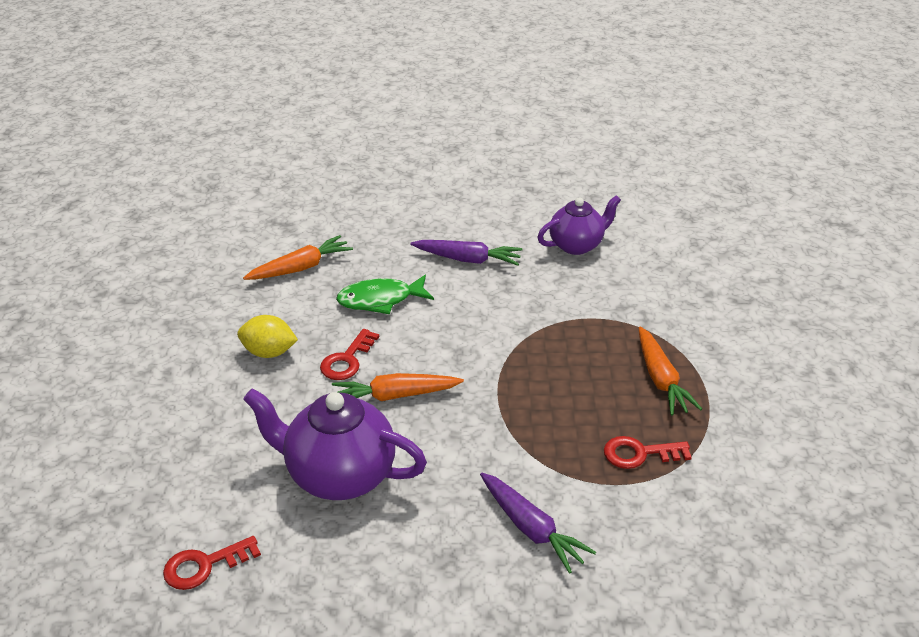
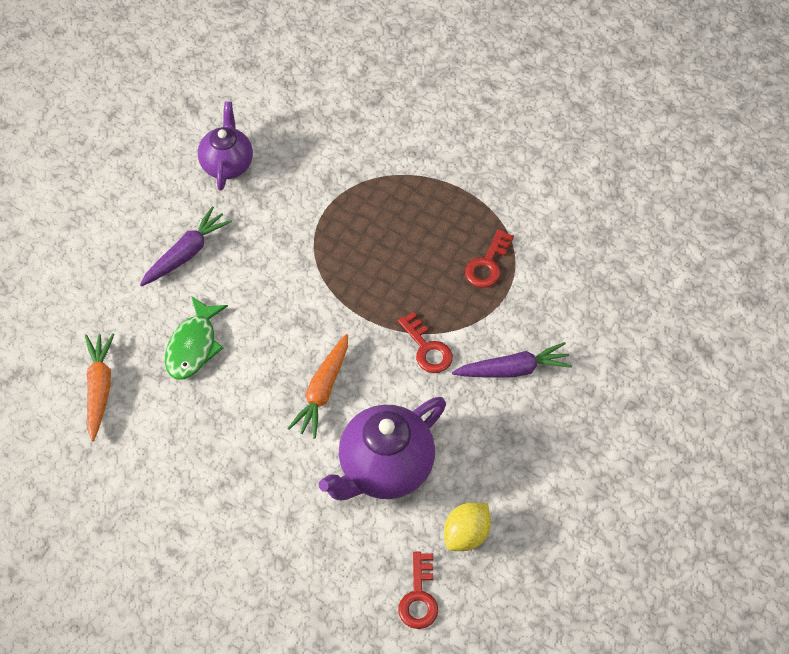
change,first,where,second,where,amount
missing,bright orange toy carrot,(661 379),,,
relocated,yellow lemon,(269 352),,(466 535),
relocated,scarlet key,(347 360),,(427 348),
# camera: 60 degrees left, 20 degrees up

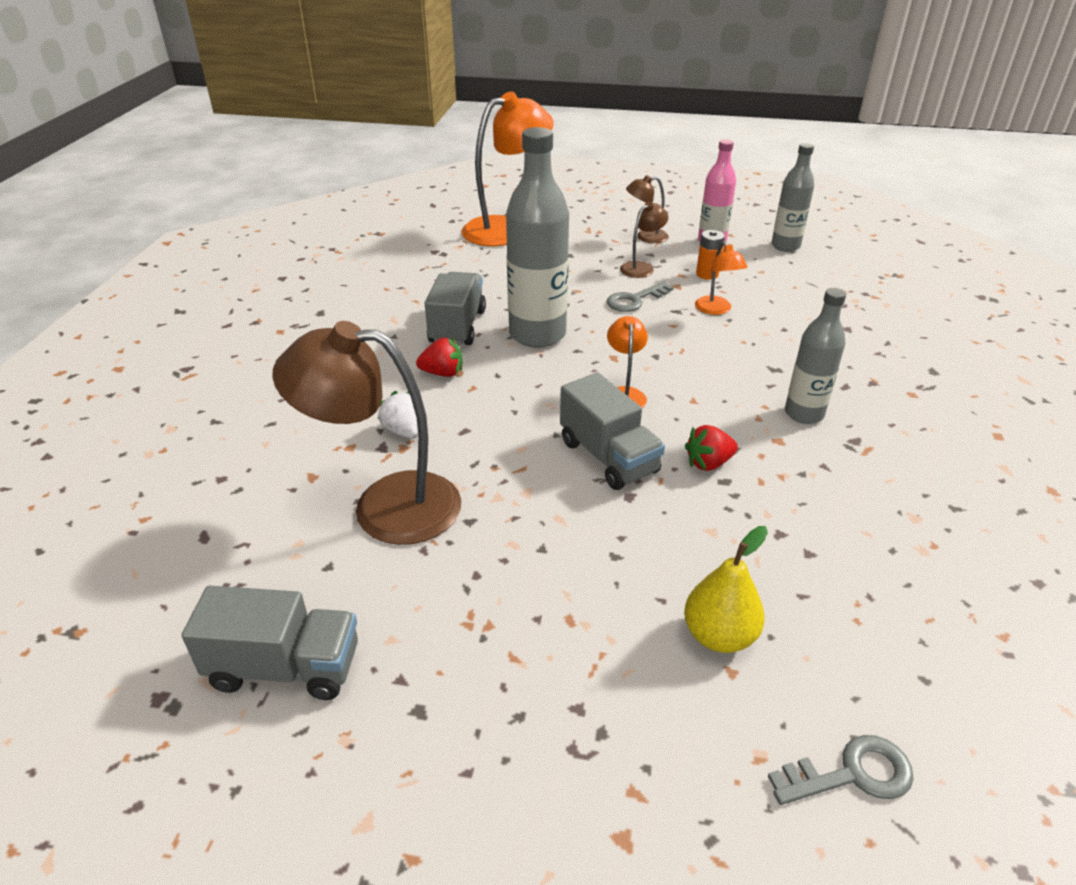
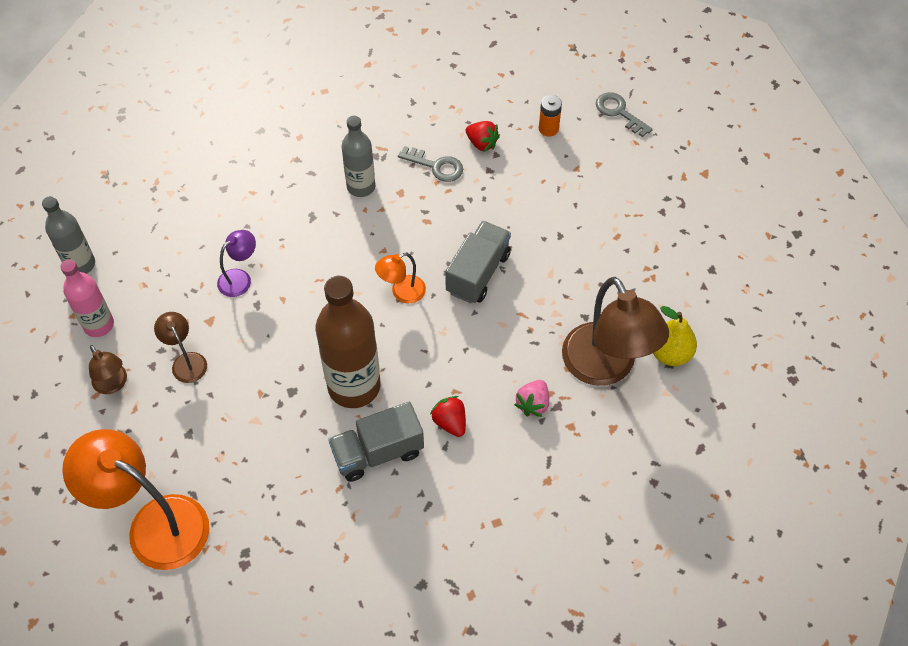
change,first,where,second,where,amount
missing,gray toy truck,(285 667),,,
relocated,gray key,(635 300),,(436 166),
relocated,yellow pear,(719 635),,(670 353),
relocated,scarlet strawberry,(708 463),,(482 143),
relocated,bright orange AA battery,(707 274),,(548 129),
colour,snow-white strawberry,(403 431),rosy strawberry,(533 404),
colour,gray bottle,(537 334),brown bottle,(354 386),
colour,bright orange reading lamp,(716 310),purple reading lamp,(240 278),
spun,brown reading lamp,(641 267),,(186 361),45 degrees clockwise
# camera: 120 degrees left, 20 degrees up

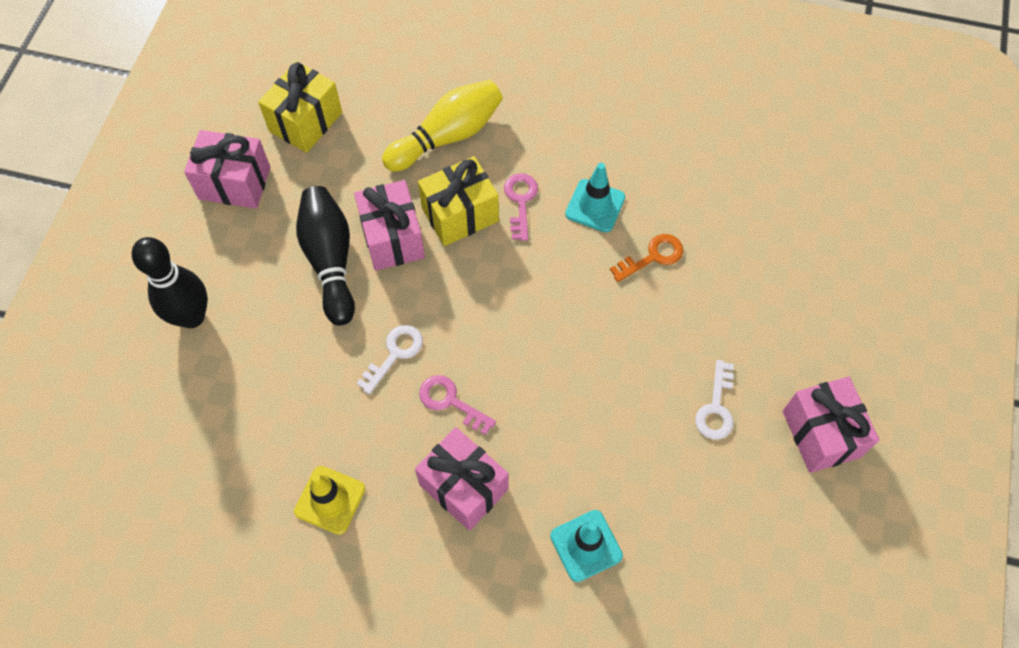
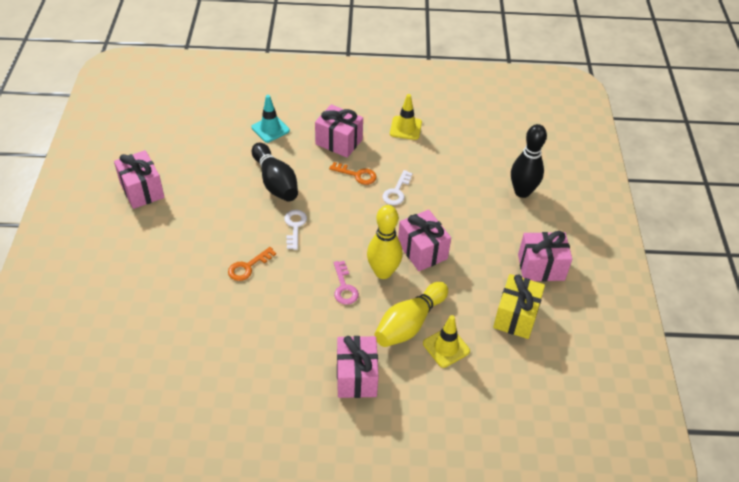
change,first,where,second,where,amount
missing,teal road cone,(595 206),,,
appeared,,,rosy wrapped gift,(356 377),
appeared,,,yellow road cone,(446 347),
relocated,jet-black bowling pin,(330 261),,(275 182),
relocated,snow-white key,(716 407),,(295 226),
exchanged,yellow wrapped gift,(460 214),yellow bowling pin,(383 272),
colour,rosy key,(450 402),bright orange key,(357 175),
# camera: 165 degrees right, 15 degrees down

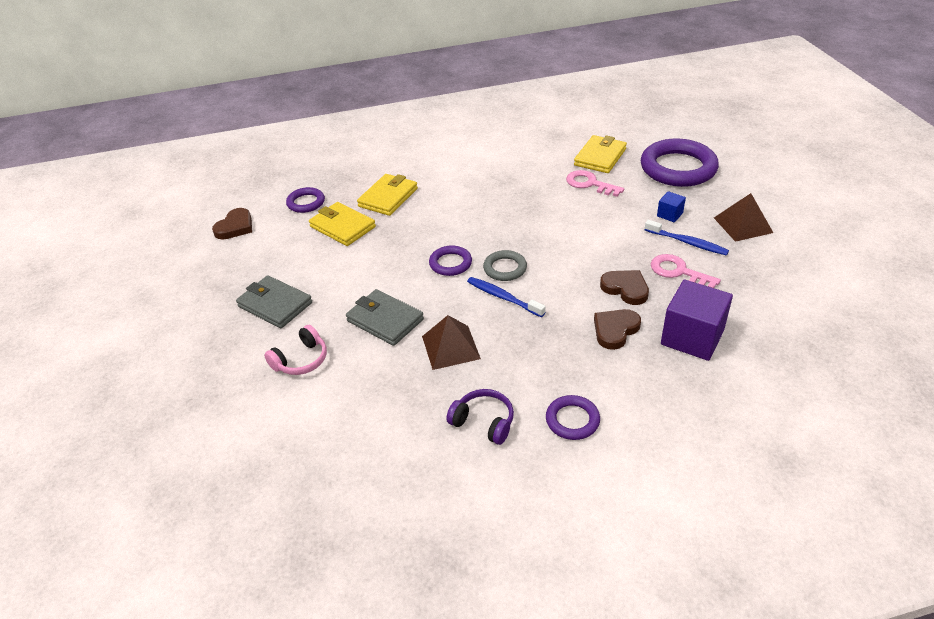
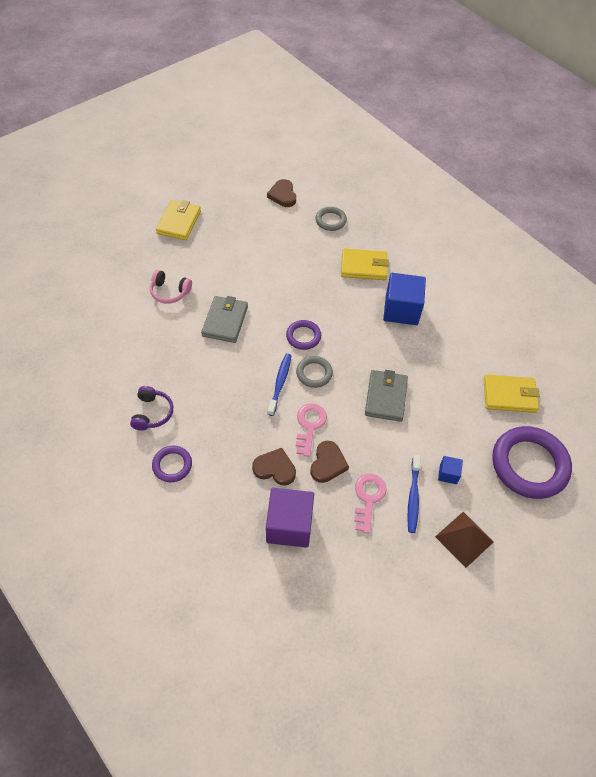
change,first,where,second,where,amount
missing,brown solid pyramid,(451 347),,,
appeared,,,royal blue block,(401 310),
relocated,gray wallet,(275 305),,(385 397),
relocated,yellow wallet,(342 227),,(179 222),
relocated,rosy key,(589 184),,(309 426),
colour,purple ring,(306 203),gray ring,(330 220),
spun,brown heart shape,(235 227),,(283 195),75 degrees clockwise
# camera: 60 degrees right, 15 degrees up

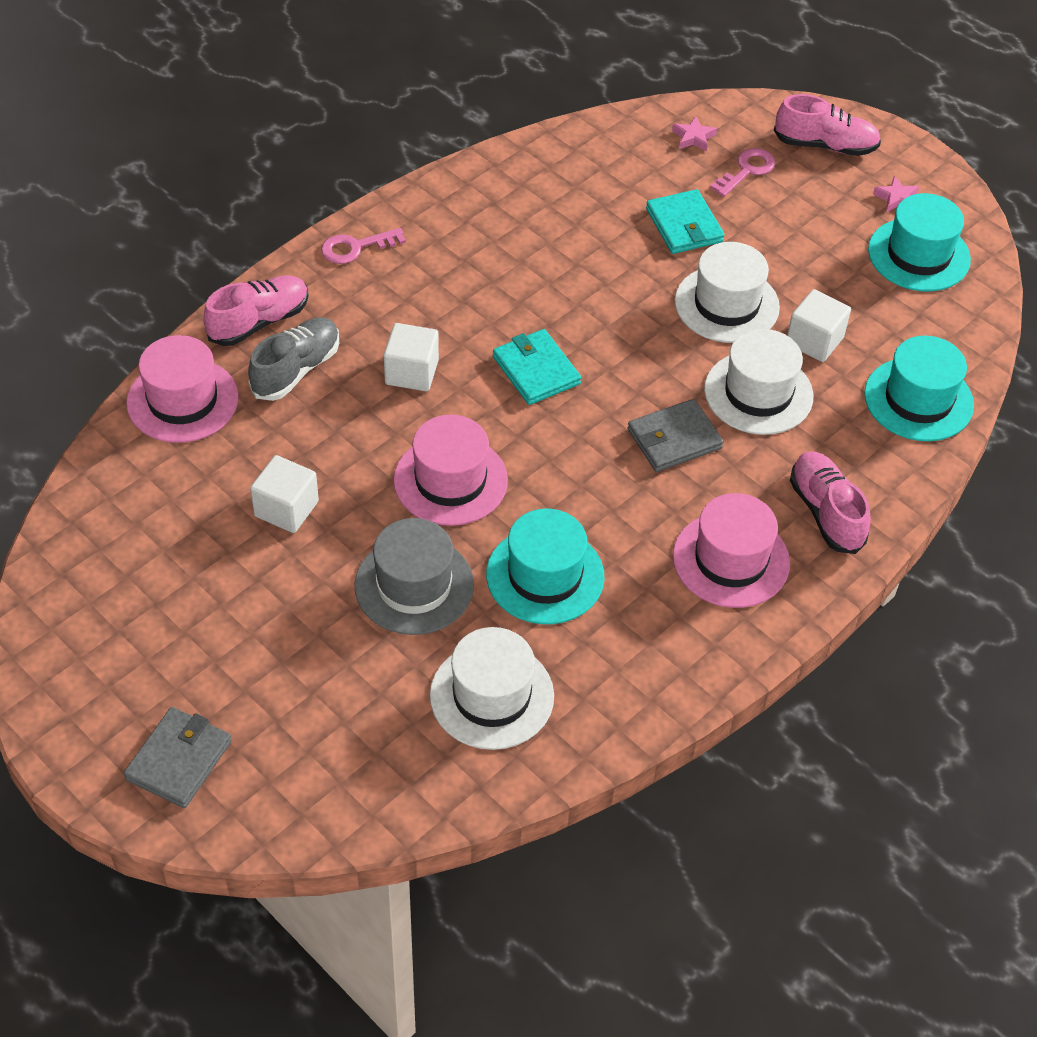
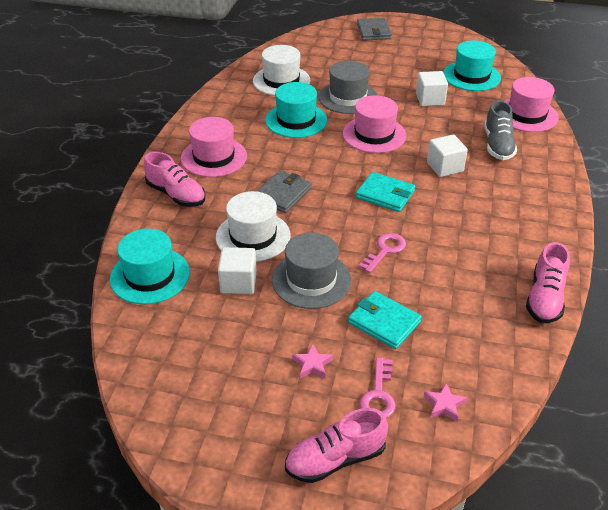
change,first,where,second,where,amount
relocated,rosy sneaker,(259 322),,(545 298),
relocated,rosy key,(355 247),,(385 250),
relocated,teal top hat,(918 255),,(471 76),
relocated,rosy five-pointed star,(896 198),,(312 364),
colour,snow-white top hat,(726 304),gray top hat,(311 280),
# camera: 150 degrees right, 10 degrees down

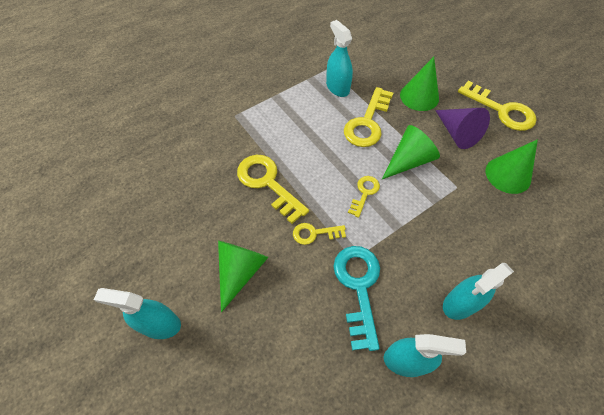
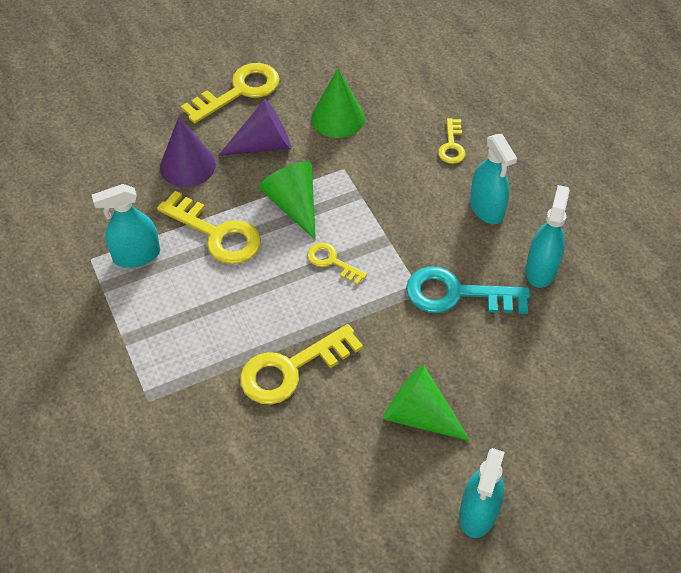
change,first,where,second,where,amount
relocated,yellow key,(314 233),,(451 145),
colour,emerald cone shape,(419 96),purple cone shape,(187 165),
# camera: 80 degrees left, 5 degrees down

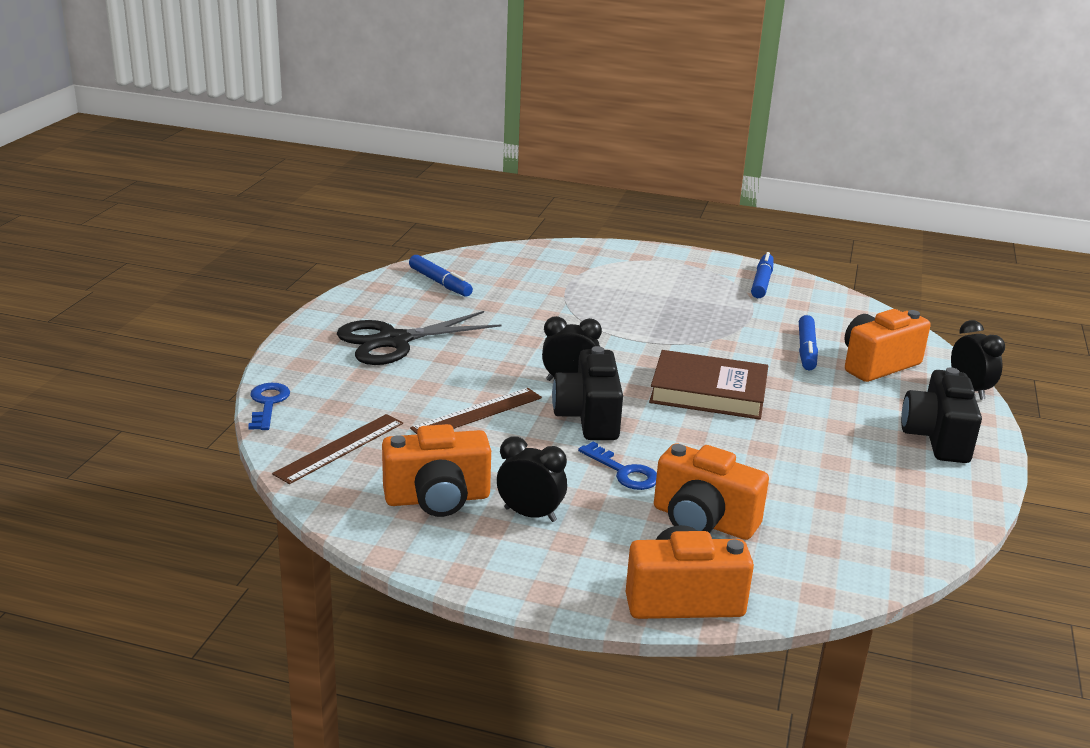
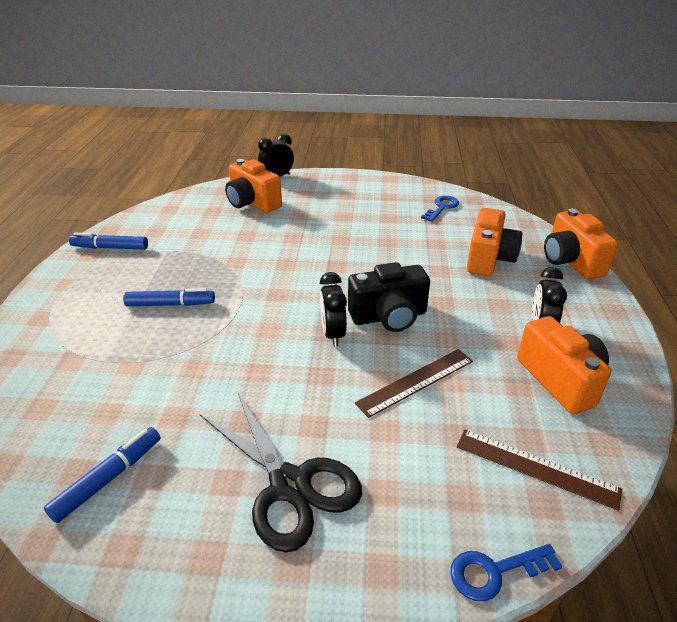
change,first,where,second,where,amount
missing,brown hardback,(708 392),,,
missing,jet-black compact camera,(936 438),,,
relocated,royal blue key,(624 472),,(442 207),
relocated,royal blue marker pen,(806 350),,(170 304),
spun,brown ruler,(477 413),,(416 382),75 degrees counterclockwise
# camera: 100 degrees left, 10 degrees up

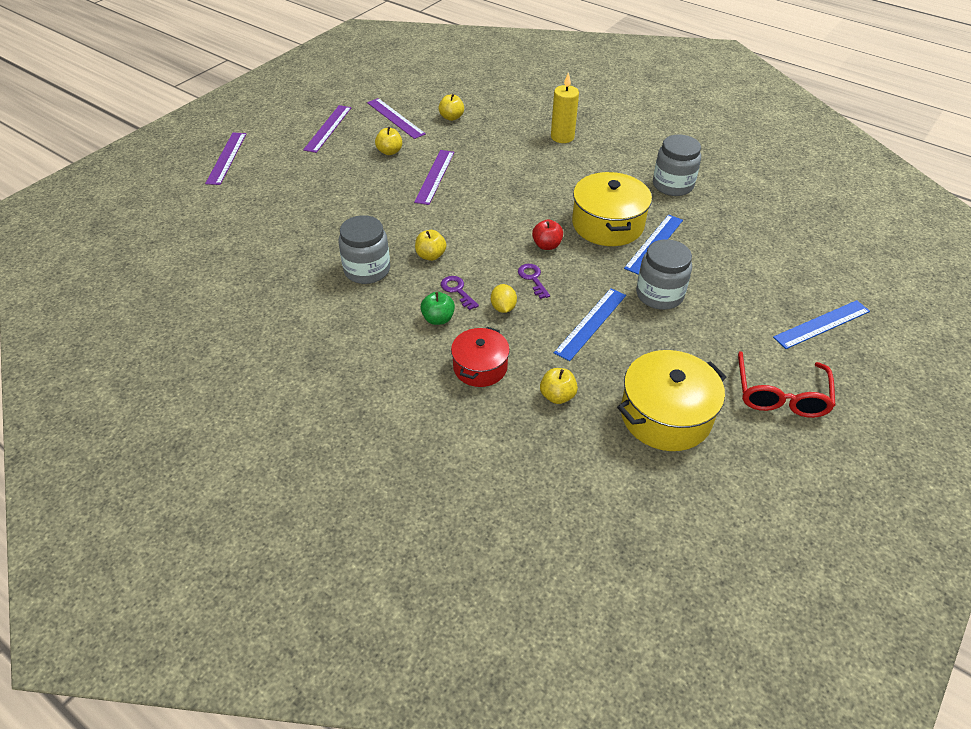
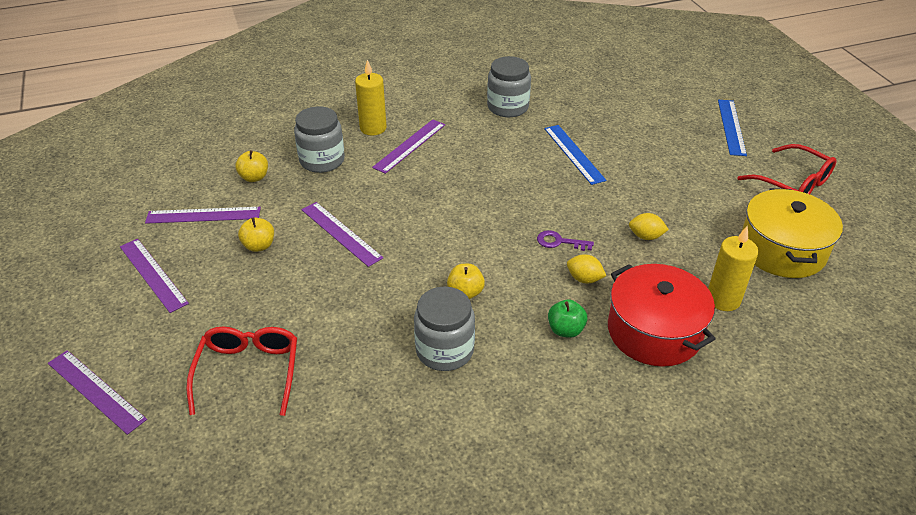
change,first,where,second,where,amount
missing,purple key,(457 291),,,
missing,scarlet toy apple,(547 245),,,
missing,yellow stockpot,(608 224),,,
appeared,,,scarlet glasses,(248 372),
appeared,,,purple ruler,(410 146),
relocated,gray jam jar,(659 295),,(322 160),
exchanged,yellow toy apple,(557 396),yellow pillar candle,(723 299),
exchanged,royal blue ruler,(590 323),yellow lemon,(646 236),
size,scarlet stockpot,(480 367),,(654 331),x1.59
# camera: 55 degrees left, 5 degrees down

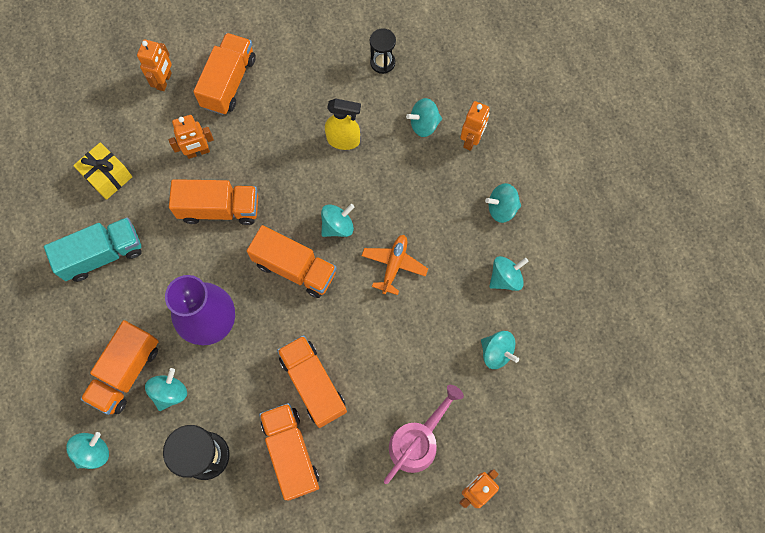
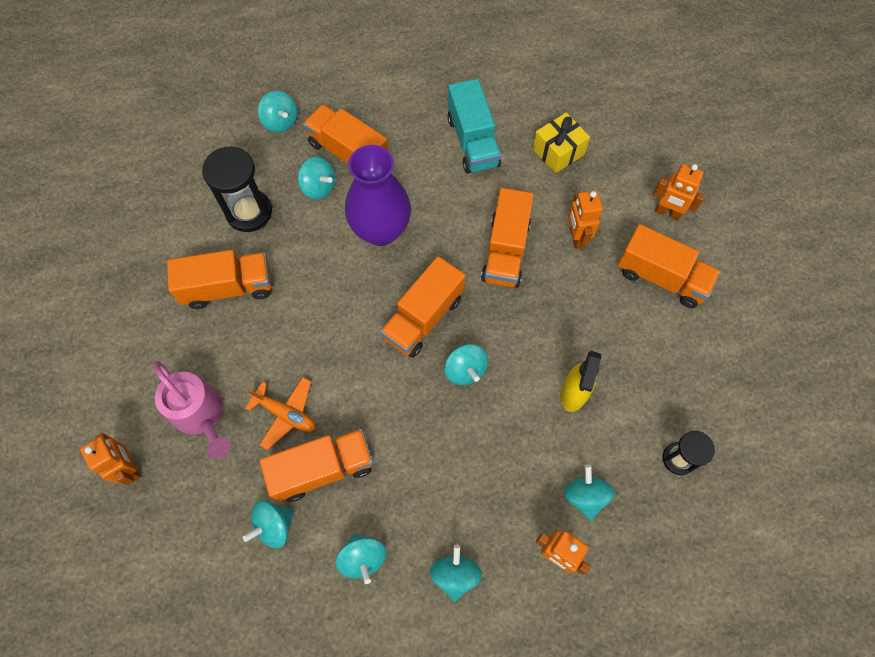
change,first,where,second,where,amount
relocated,bright orange toy truck,(313 384),,(323 469),
relocated,bright orange plane,(394 265),,(285 414),
# camera: 100 degrees right, 5 degrees down

